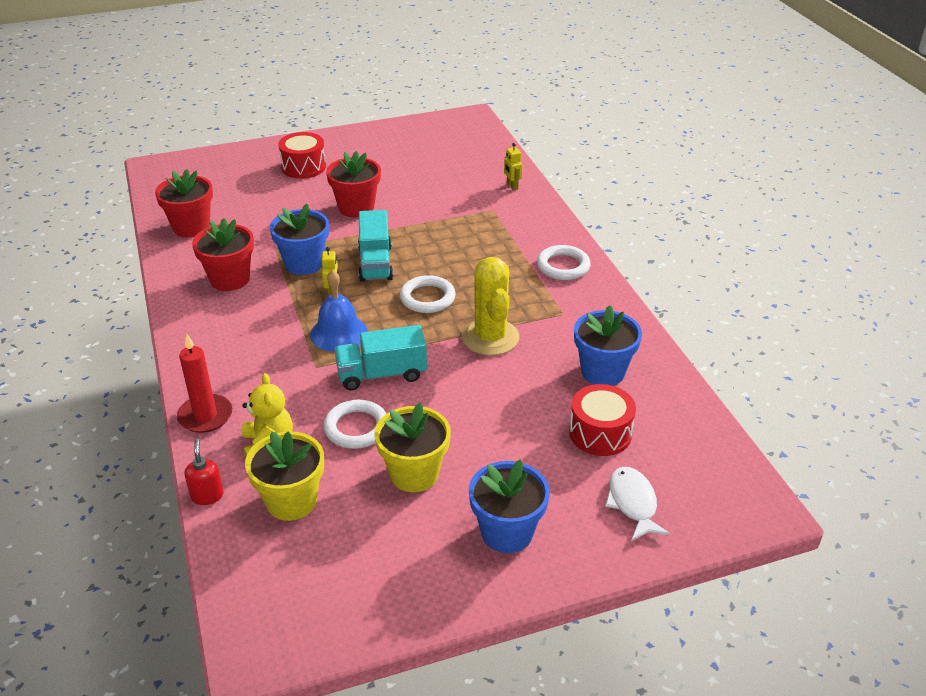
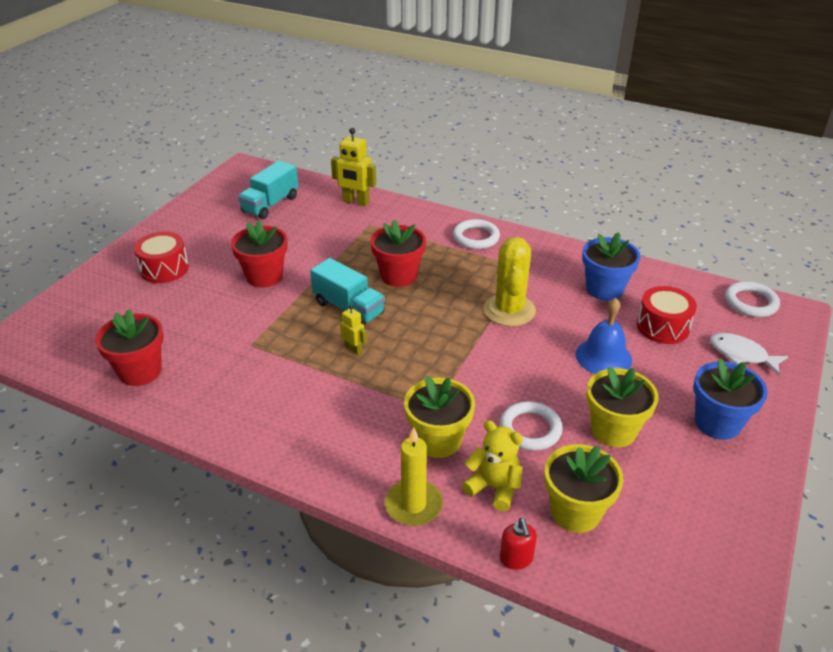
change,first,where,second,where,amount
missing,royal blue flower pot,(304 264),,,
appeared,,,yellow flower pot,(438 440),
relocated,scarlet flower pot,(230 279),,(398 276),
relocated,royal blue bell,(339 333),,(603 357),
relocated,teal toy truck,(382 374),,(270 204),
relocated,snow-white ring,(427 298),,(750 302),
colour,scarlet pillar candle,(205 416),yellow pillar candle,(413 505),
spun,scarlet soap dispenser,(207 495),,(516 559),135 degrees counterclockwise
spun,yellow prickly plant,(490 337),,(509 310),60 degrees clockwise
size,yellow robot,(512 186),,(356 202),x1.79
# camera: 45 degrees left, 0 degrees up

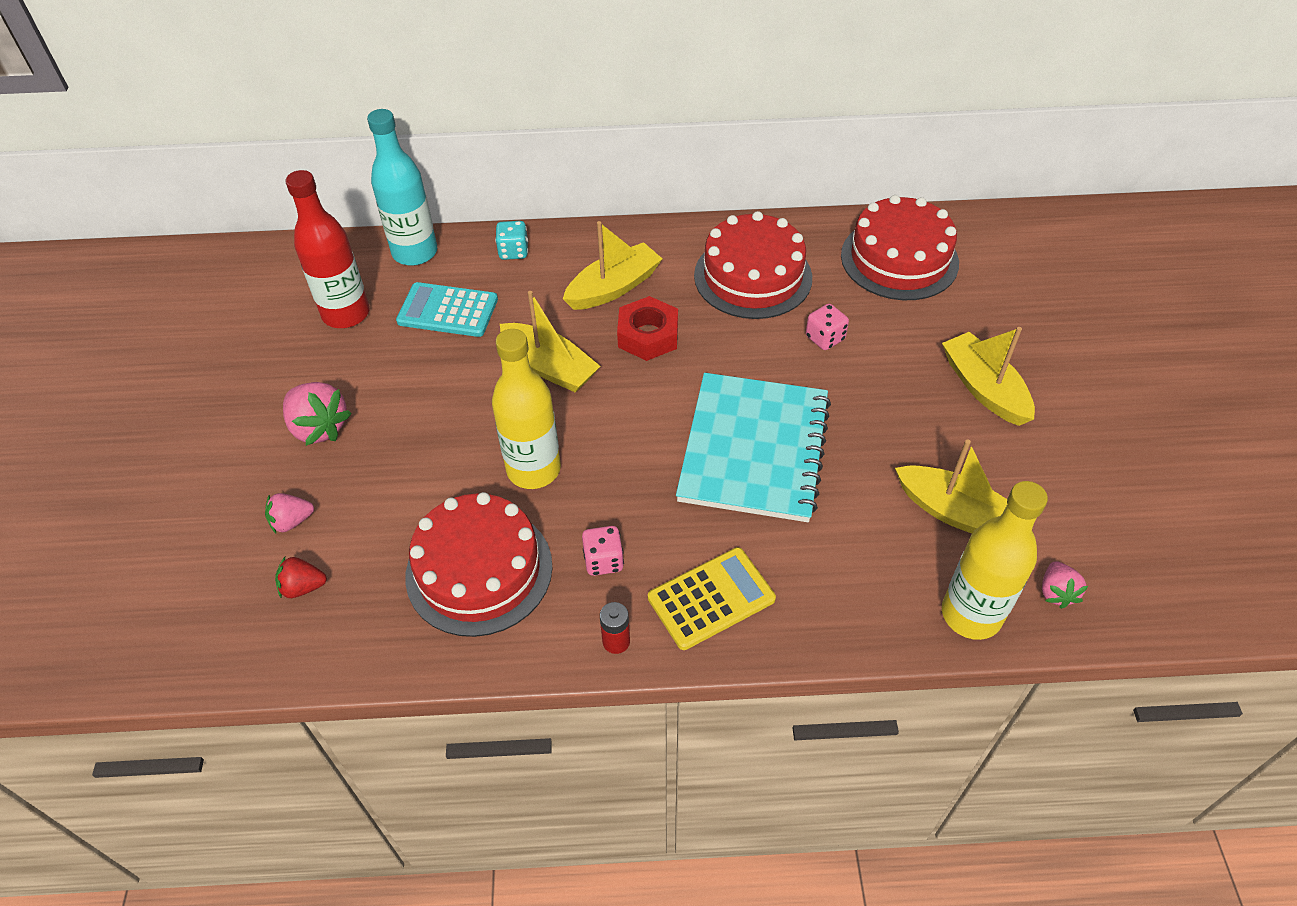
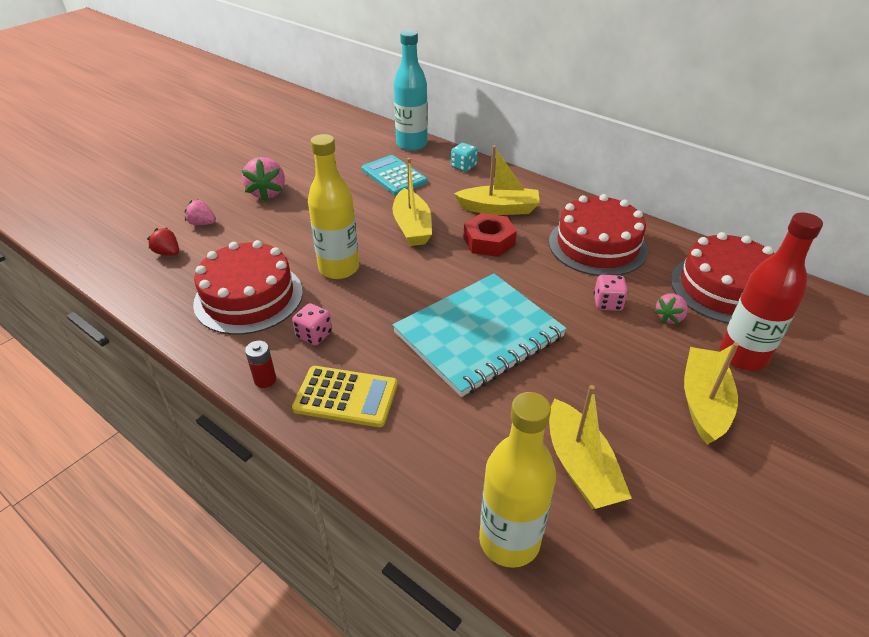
change,first,where,second,where,amount
relocated,scarlet bottle,(346 314),,(742 356),
relocated,rosy strawberry,(1056 592),,(669 317),
# camera: 40 degrees right, 10 degrees down

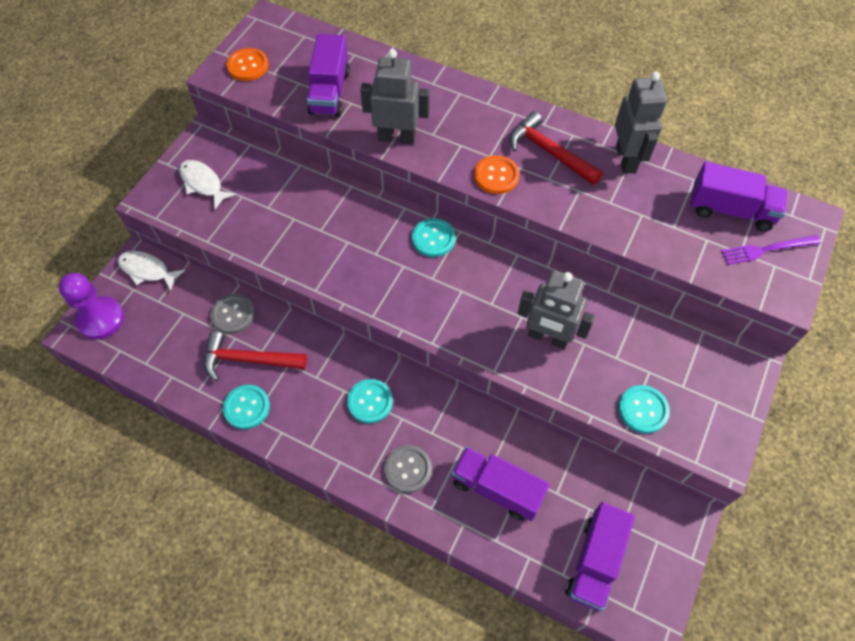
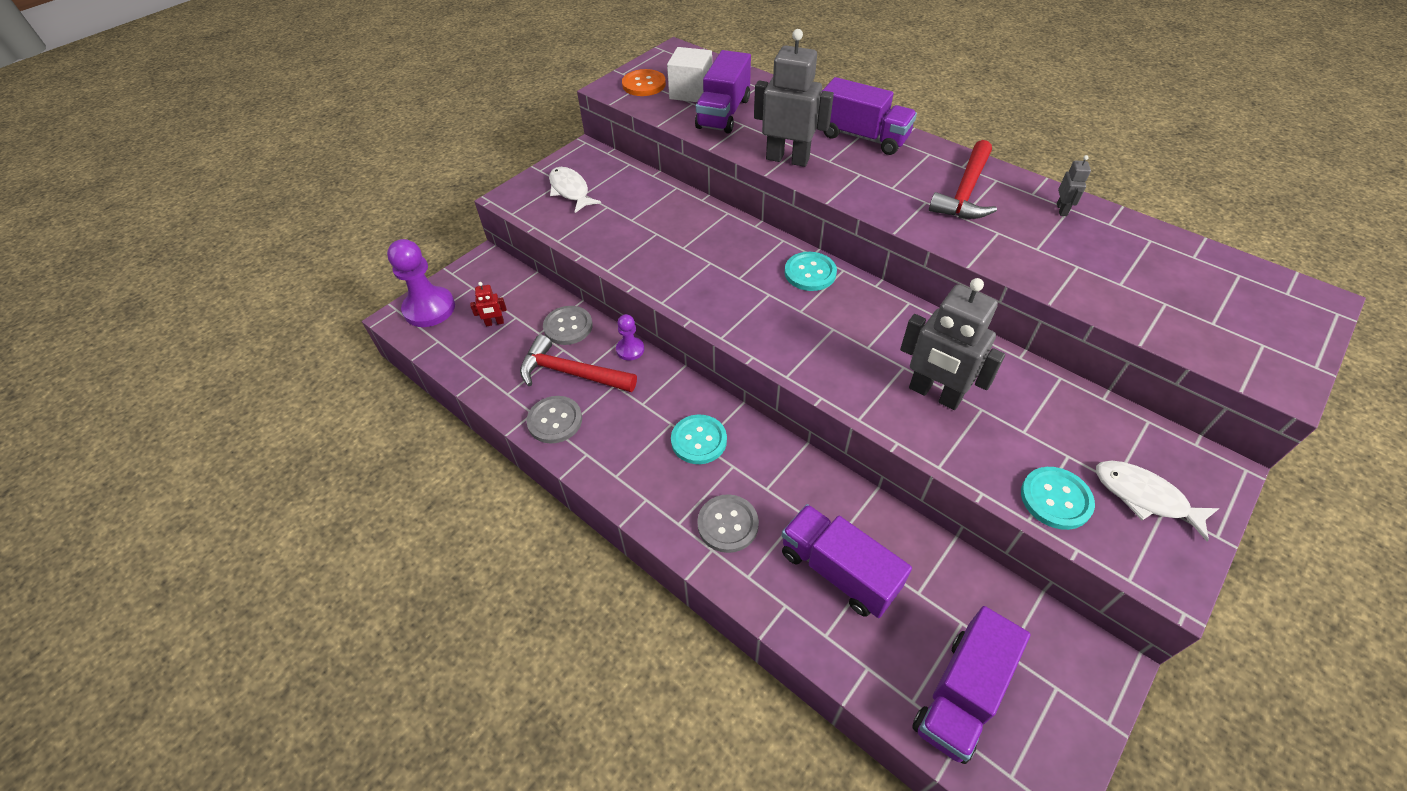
change,first,where,second,where,amount
missing,bright orange sewing button,(496 176),,,
missing,purple dinner fork,(767 249),,,
appeared,,,scarlet robot,(494 323),
appeared,,,purple pawn,(630 349),
appeared,,,snow-white block,(691 92),
relocated,snow-white fish figure,(147 270),,(1144 497),
relocated,purple toy truck,(730 210),,(862 137),
colour,teal sewing button,(247 407),gray sewing button,(555 421),
spun,scarlet claw hammer,(549 152),,(965 192),120 degrees counterclockwise
size,gray robot,(626 159),,(1062 210),x0.44
# camera: 15 degrees right, 10 degrees down

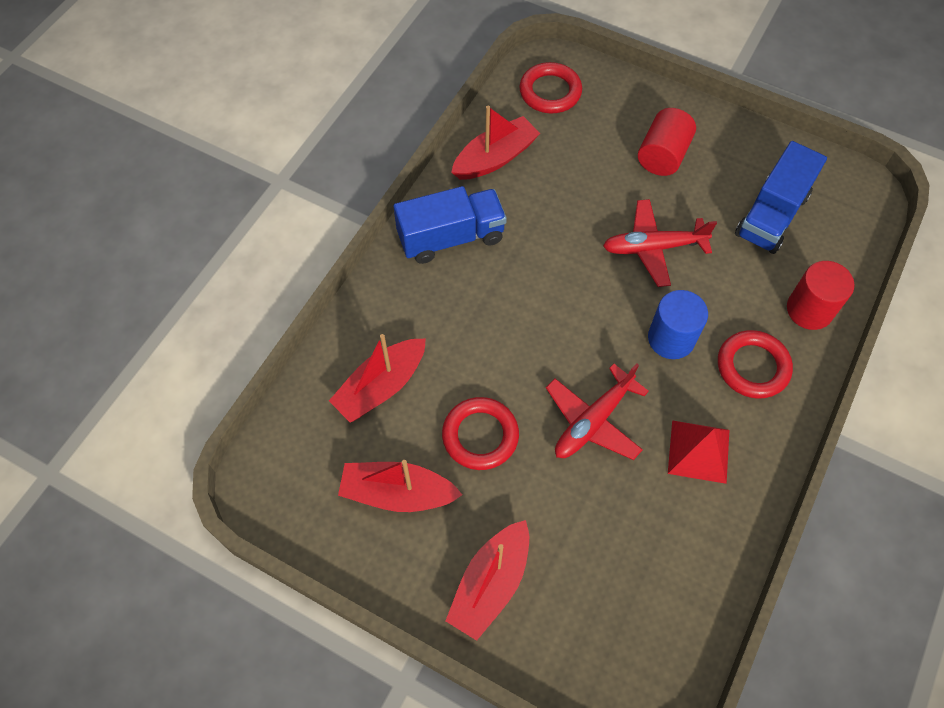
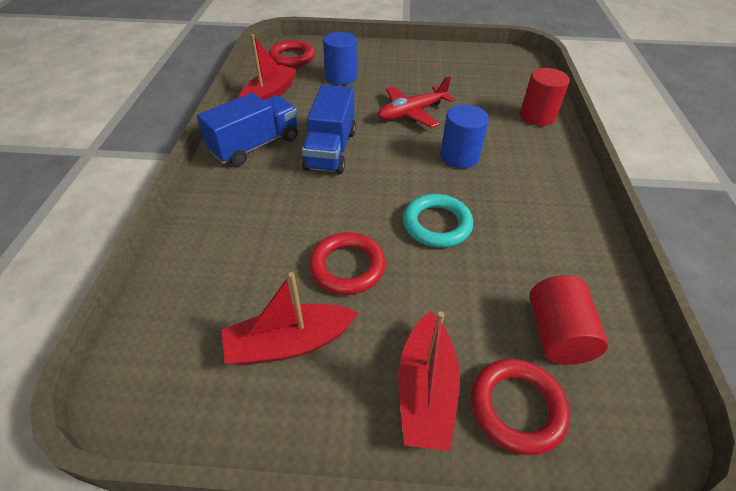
change,first,where,second,where,amount
missing,scarlet boat,(381 386),,,
missing,scarlet solid pyramid,(698 451),,,
appeared,,,royal blue cylinder shape,(341 77),
relocated,scarlet cylinder shape,(662 155),,(556 334),
relocated,scarlet ring,(752 367),,(517 407),
relocated,royal blue toy truck,(771 215),,(331 150),
exchanged,scarlet plane,(593 421),teal ring,(437 224),
# camera: 25 degrees left, 15 degrees down

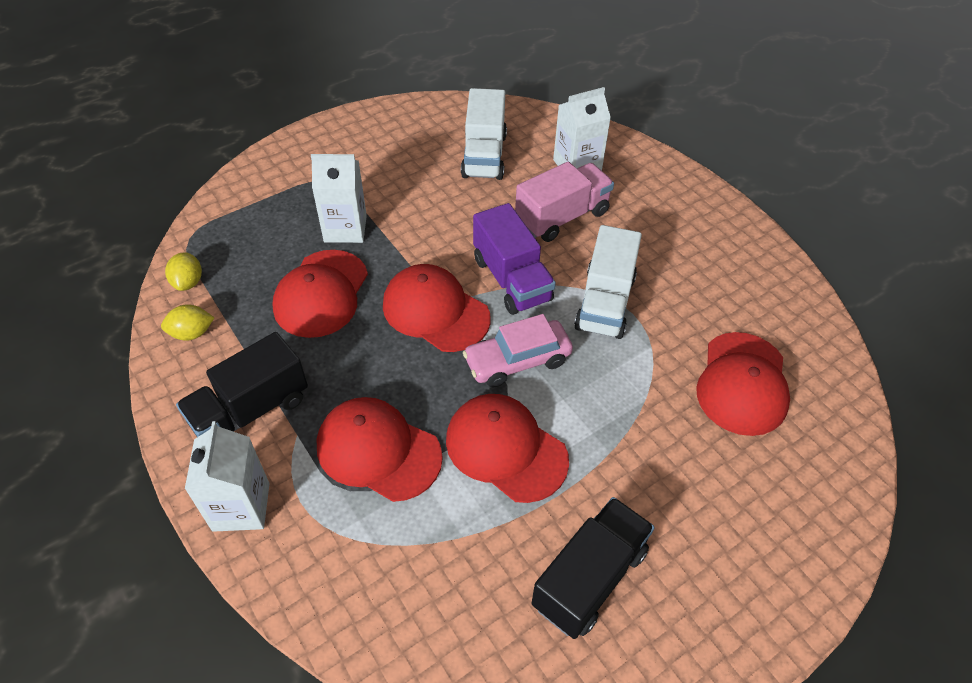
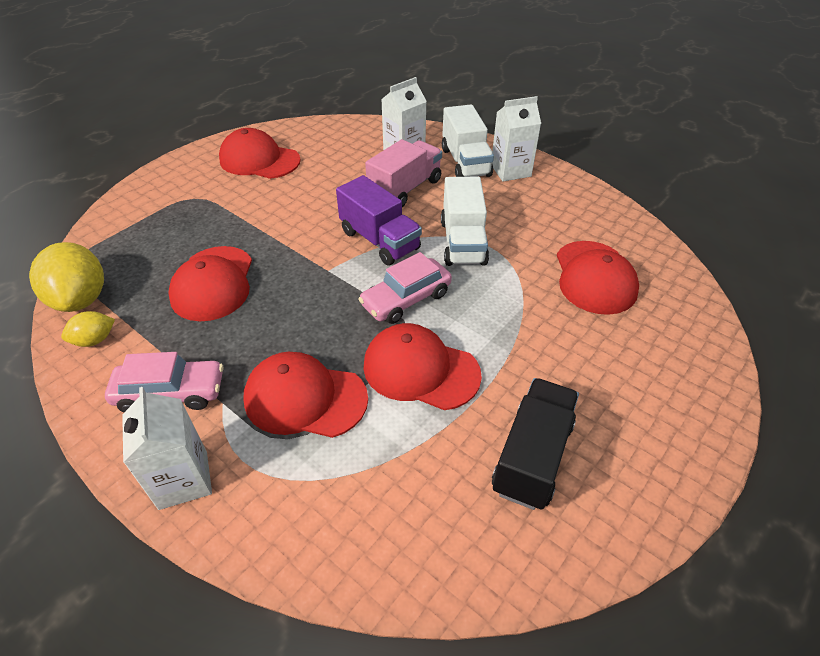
change,first,where,second,where,amount
relocated,snow-white milk carton,(345 228),,(510 170),
relocated,scarlet peaked cap,(435 311),,(259 160),
relocated,snow-white toy truck,(484 155),,(465 162),
exchanged,jet-black toy truck,(250 410),rosy automobile,(171 393),
size,yellow lemon,(188 282),,(81 299),x1.93
# camera: 15 degrees left, 5 degrees down

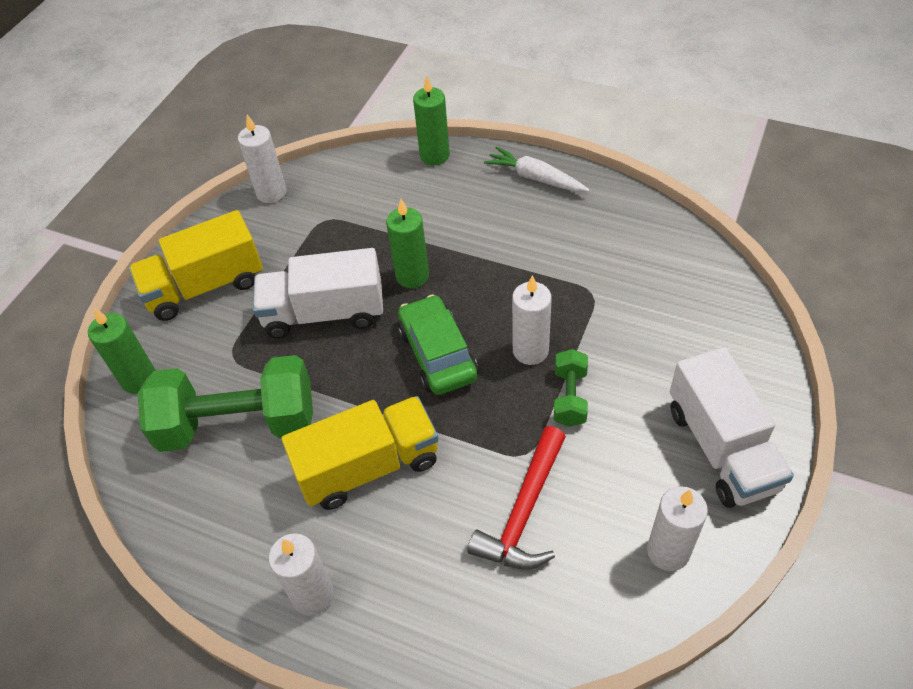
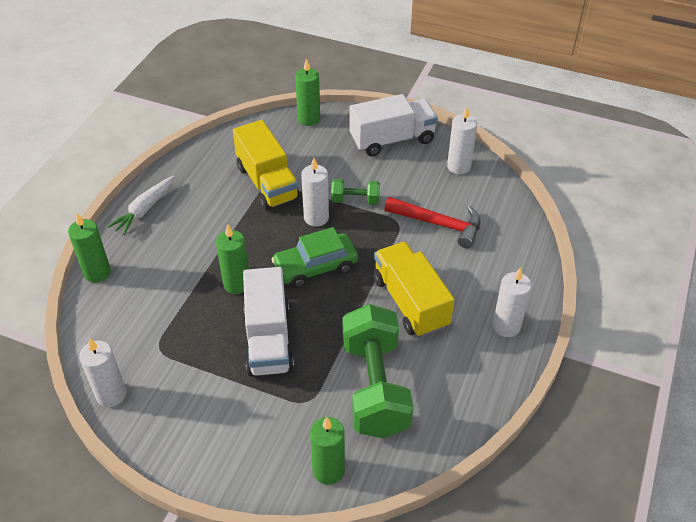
change,first,where,second,where,amount
appeared,,,emerald pillar candle,(309 119),
relocated,yellow toy truck,(205 286),,(267 183),
# camera: 95 degrees left, 5 degrees down

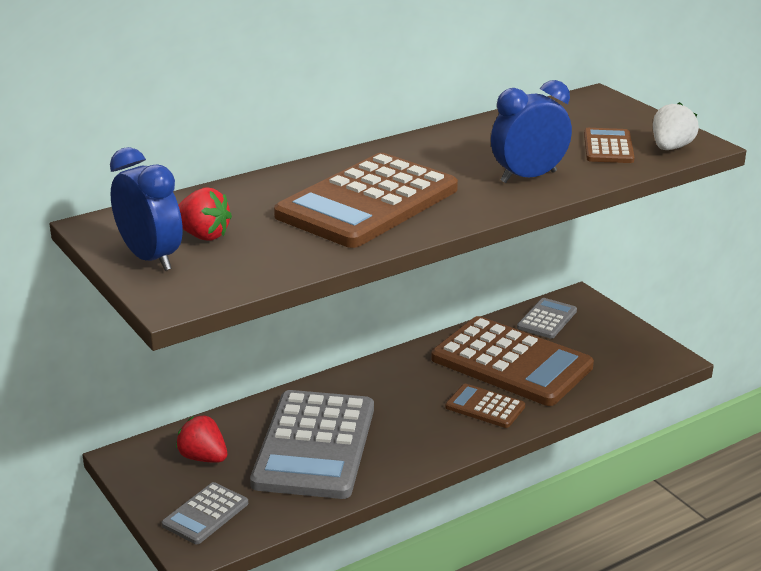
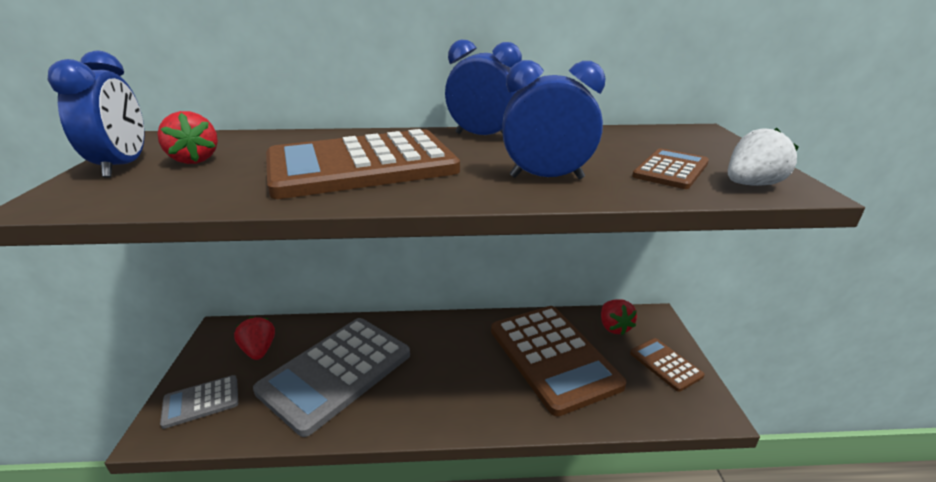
change,first,where,second,where,amount
appeared,,,royal blue alarm clock,(483 136),
relocated,brown calculator,(485 407),,(665 364),
exchanged,gray calculator,(547 319),scarlet strawberry,(614 327),
# camera: 30 degrees right, 0 degrees up

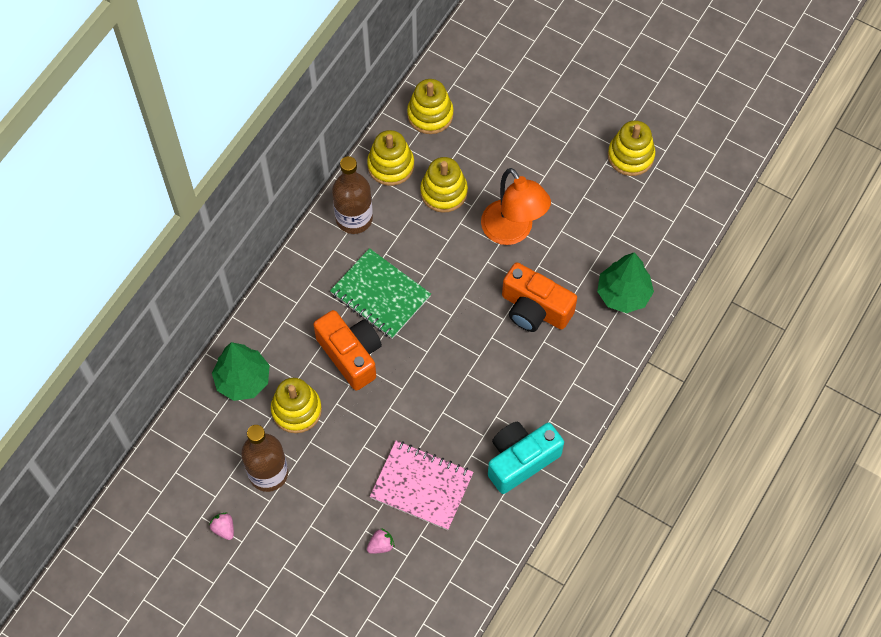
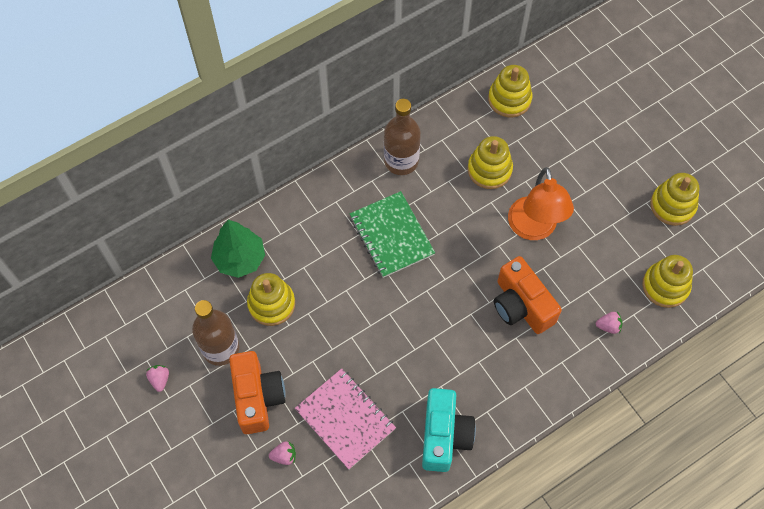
change,first,where,second,where,amount
relocated,bright orange compact camera,(351 355),,(257 397),
relocated,yellow ring stacker,(390 165),,(665 286),
exchanged,emerald toy tree,(623 294),rosy strawberry,(608 326),
spun,teal compact camera,(520 460),,(444 436),105 degrees clockwise
# camera: 25 degrees right, 0 degrees up

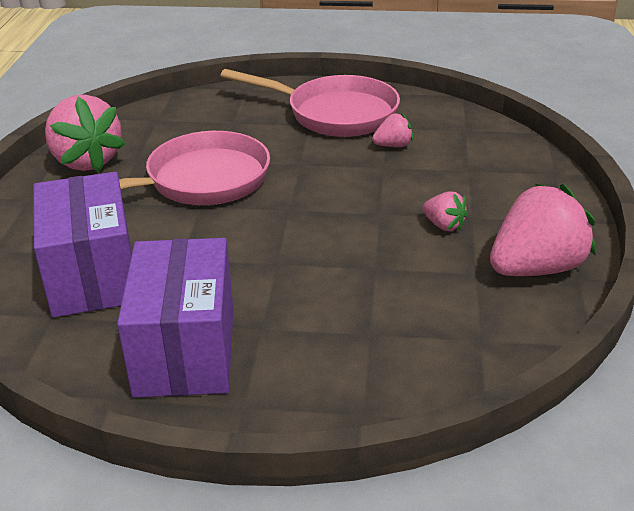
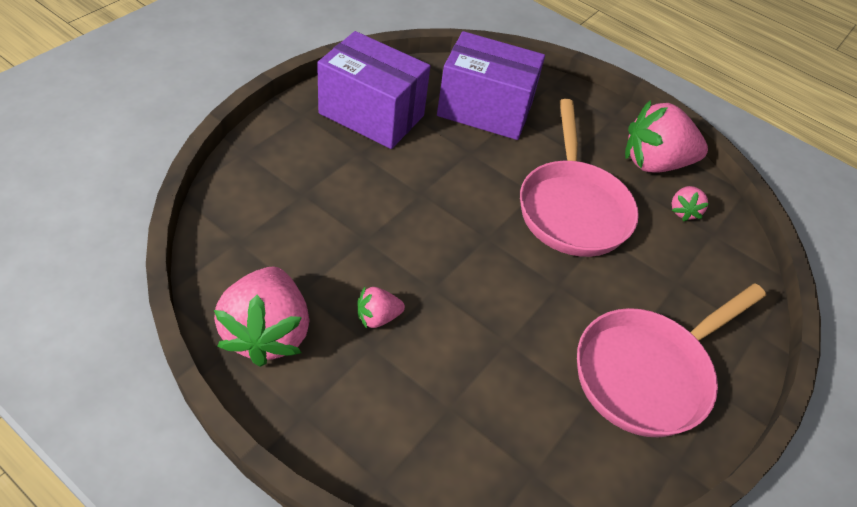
change,first,where,second,where,amount
relocated,rosy strawberry,(393 146),,(683 211),
# camera: 115 degrees right, 15 degrees up

